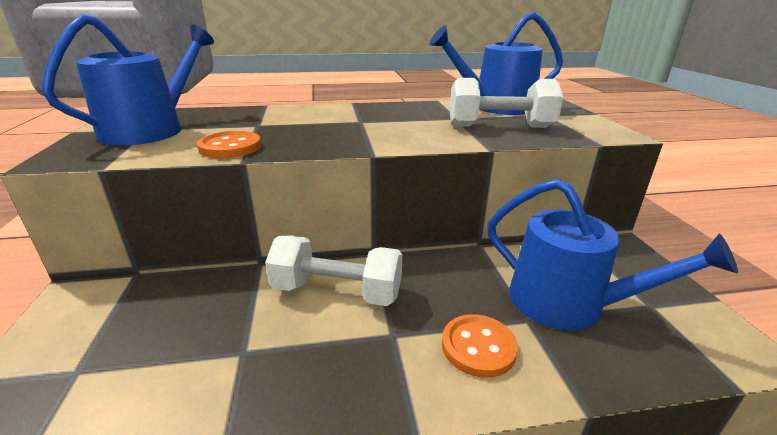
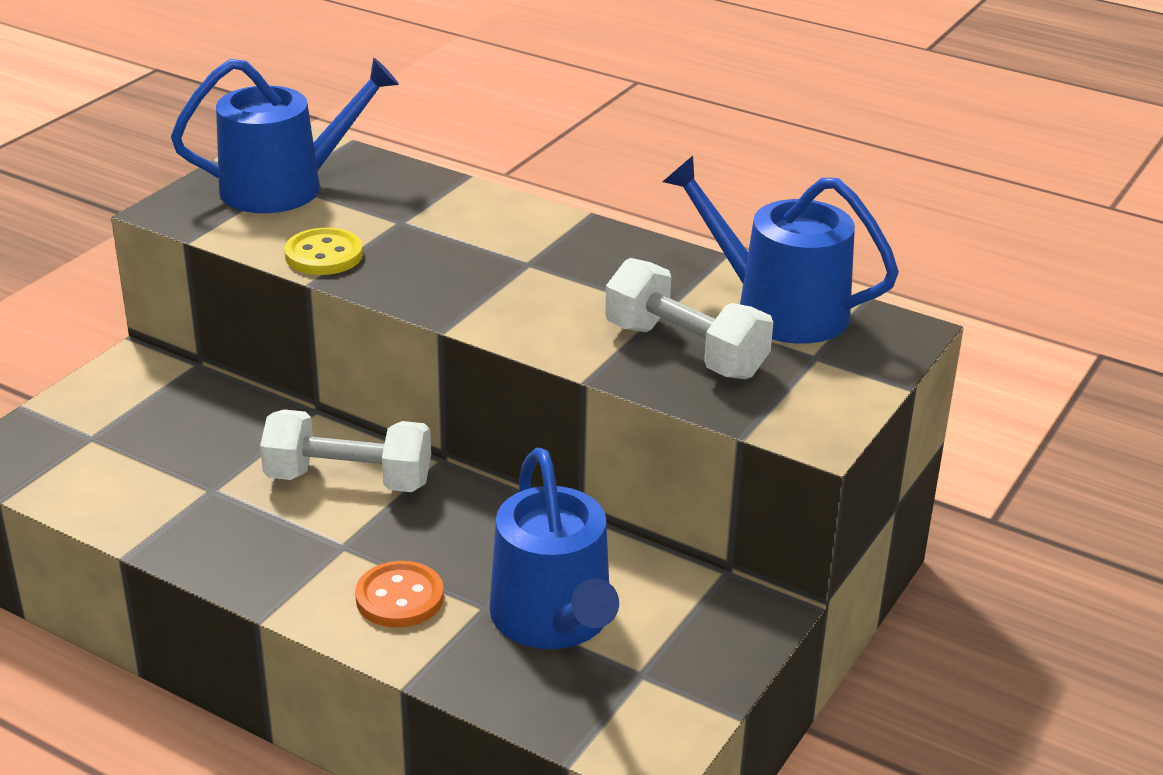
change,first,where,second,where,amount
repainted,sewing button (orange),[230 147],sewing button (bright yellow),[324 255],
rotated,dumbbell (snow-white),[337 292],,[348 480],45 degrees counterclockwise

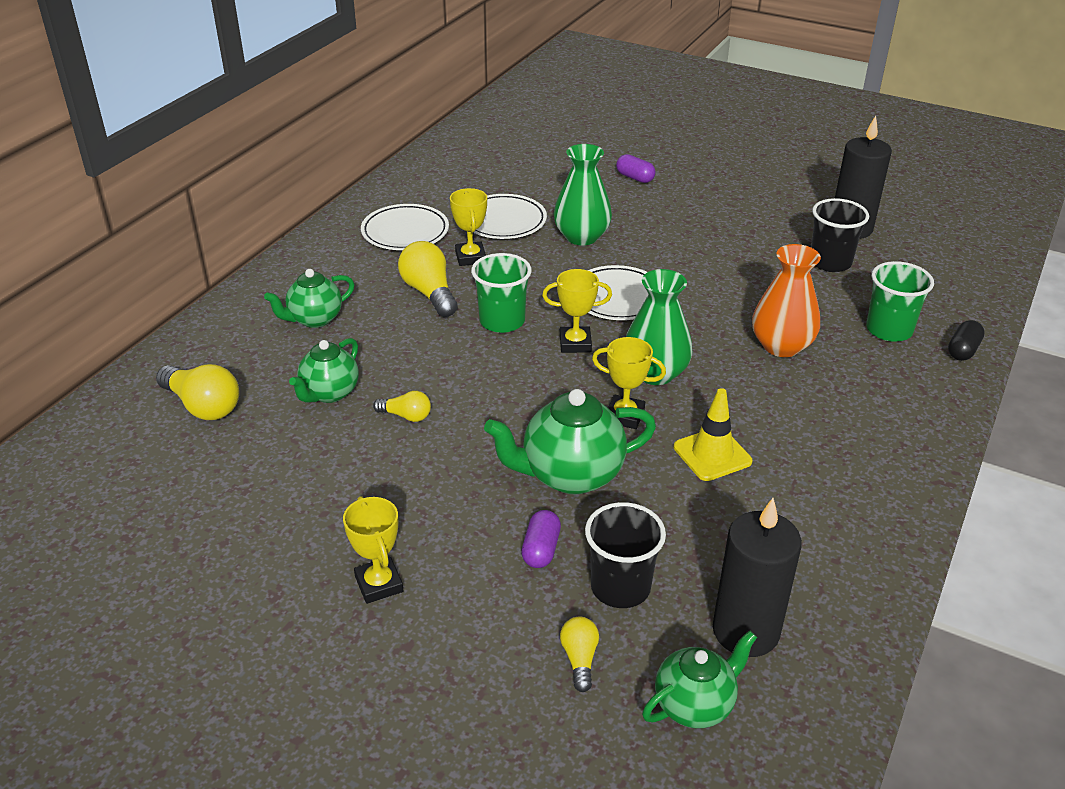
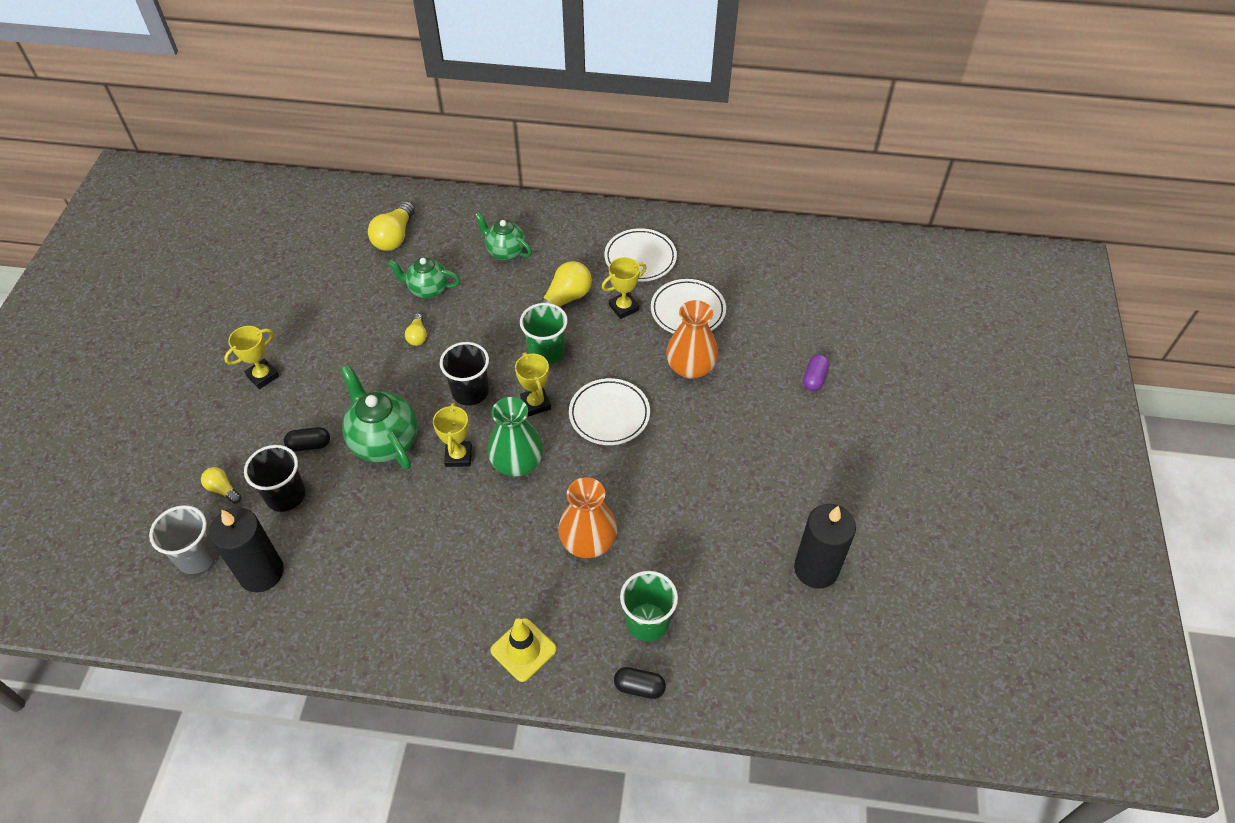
change,first,where,second,where,amount
repainted,capsule (purple),[541 549],capsule (black),[309 445],
repainted,tall vase (emerald),[581 237],tall vase (orange),[690 367],
rotated,bulb (bright yellow),[579 659],,[223 489],120 degrees counterclockwise
swapped,tea pot (emerald),[694 705],cup (gray),[197 556],
shifted,safety cone (bright yellow),[712 454],,[523 650],
shifted,cup (black),[830 262],,[470 392],

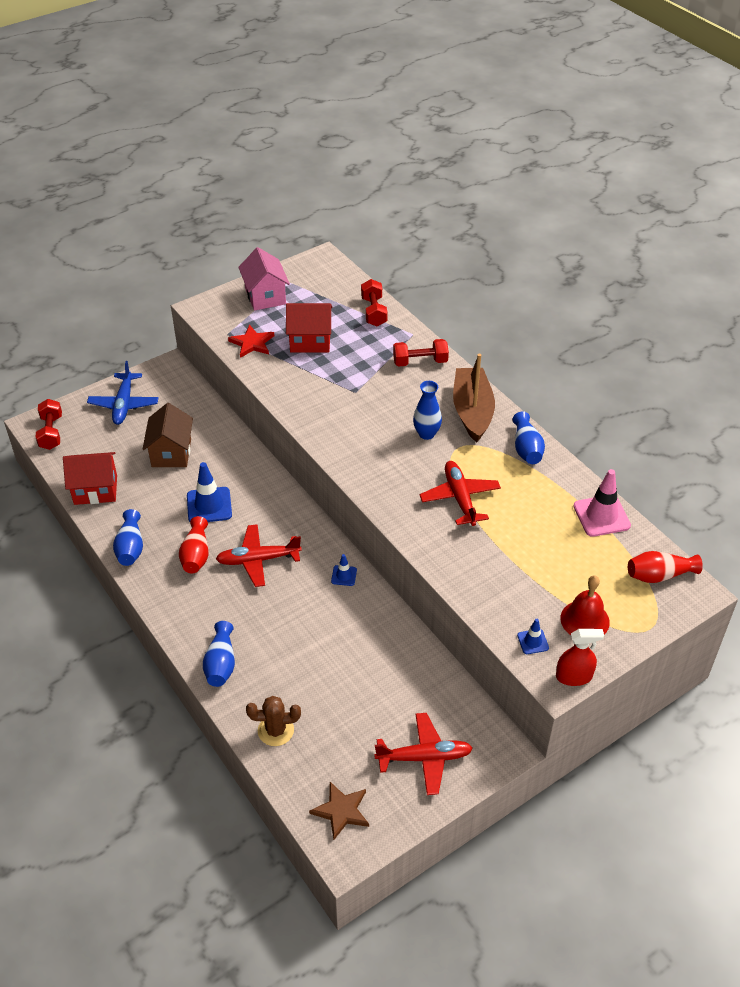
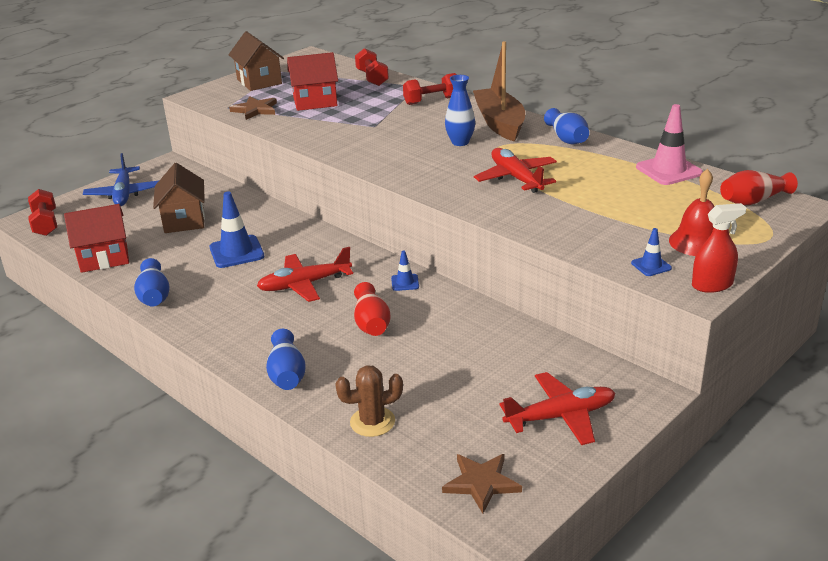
change,first,where,second,where,amount
shifted,tall vase (red),[196 555],,[371 323],
repainted,five-pointed star (red),[252 343],five-pointed star (dark brown),[255 110],
repainted,cottage (rosy),[265 296],cottage (dark brown),[259 82],

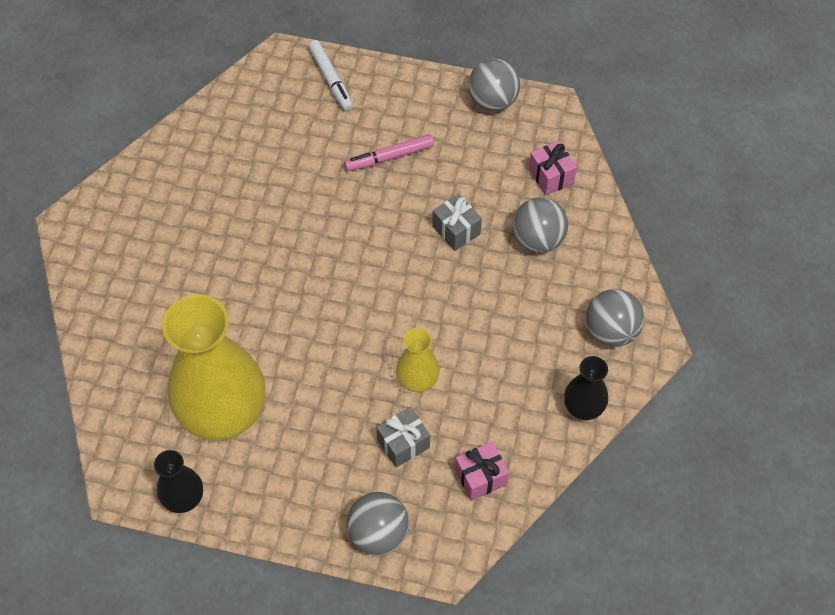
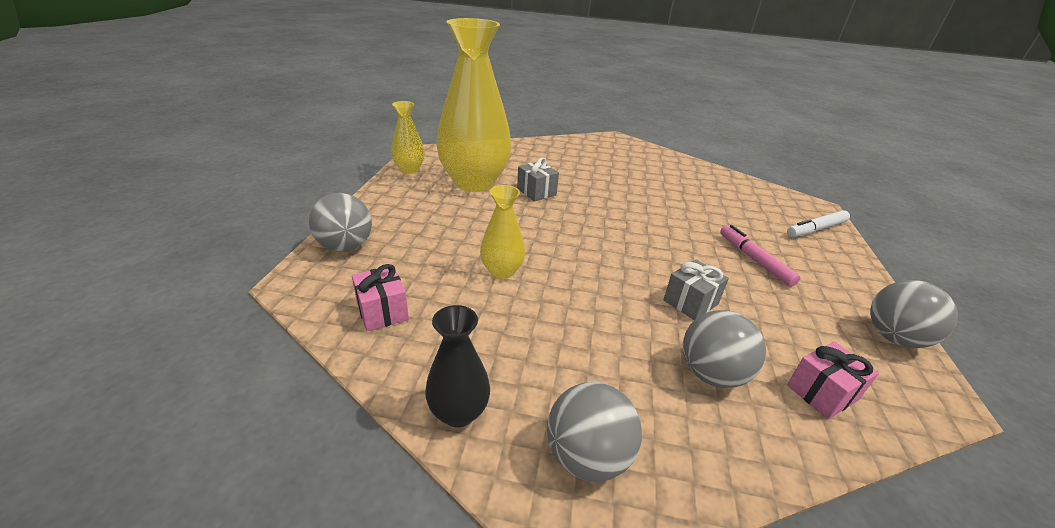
change,first,where,second,where,amount
repainted,tall vase (black),[184 498],tall vase (bright yellow),[409 169],
shifted,wrapped gift (gray),[403 443],,[536 192],

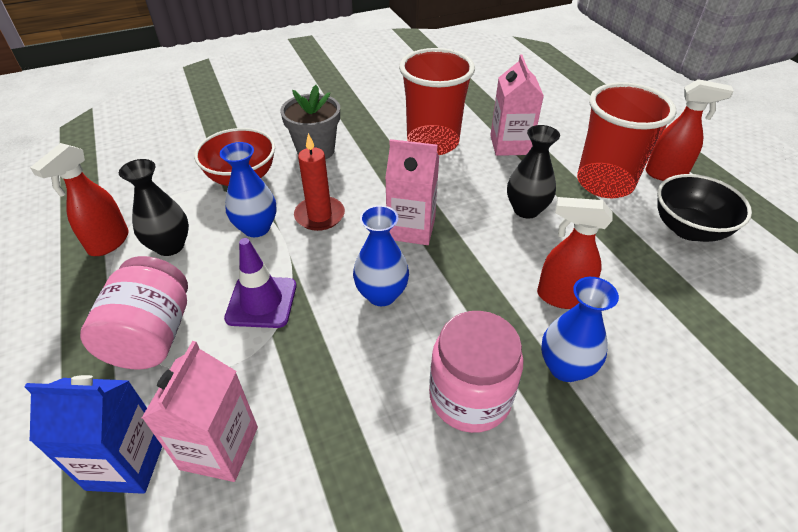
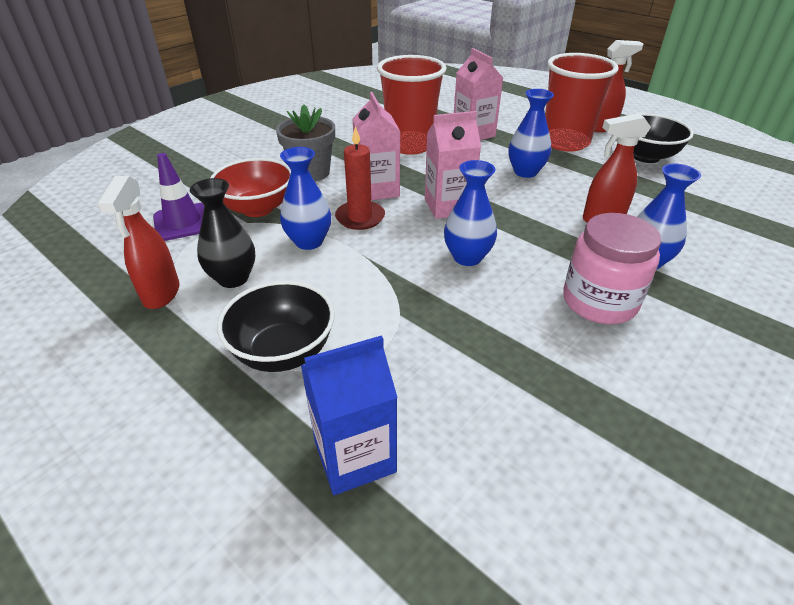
change,first,where,second,where,amount
swapped,jar (rosy),[152 336],serving bowl (black),[283 352],
shifted,milk carton (rosy),[219 448],,[377 190],
shifted,safety cone (purple),[261 302],,[183 222],
repainted,tall vase (black),[526 210],tall vase (cobalt),[525 172],

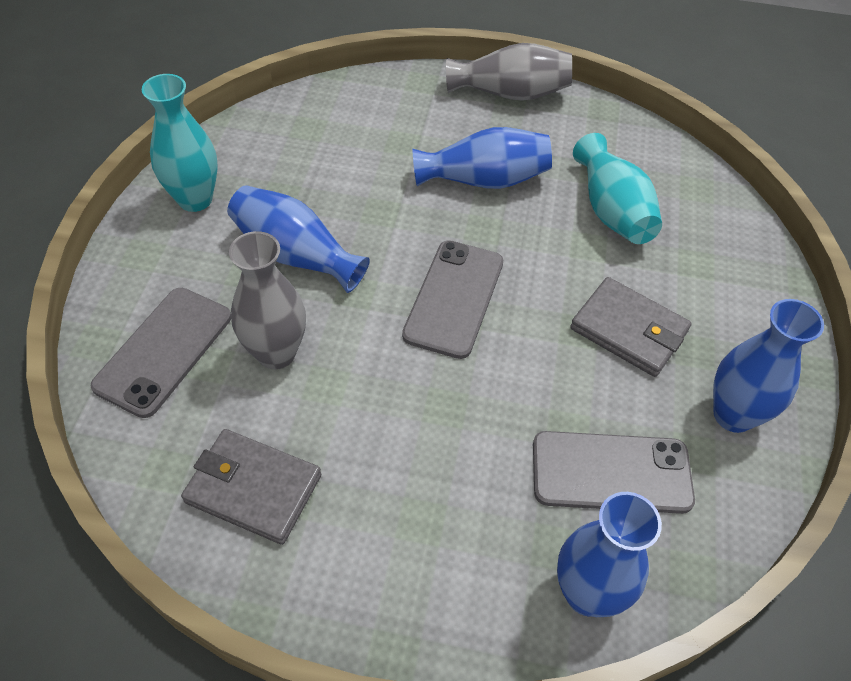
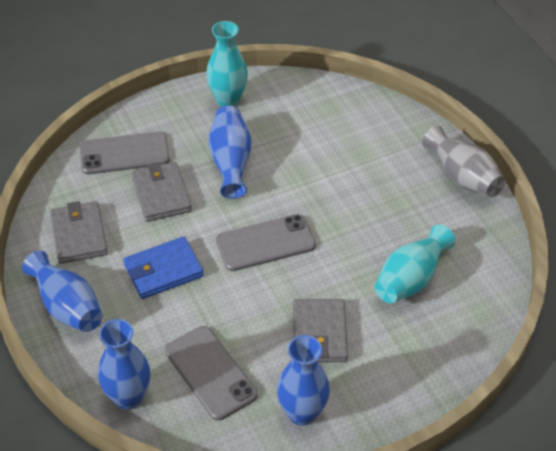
change,first,where,second,where,amount
swapped,tall vase (gray),[276 353],card wallet (gray),[161 194],
shifted,tall vase (cobalt),[484 180],,[67 306],
new,,,card wallet (cobalt),[163 270],

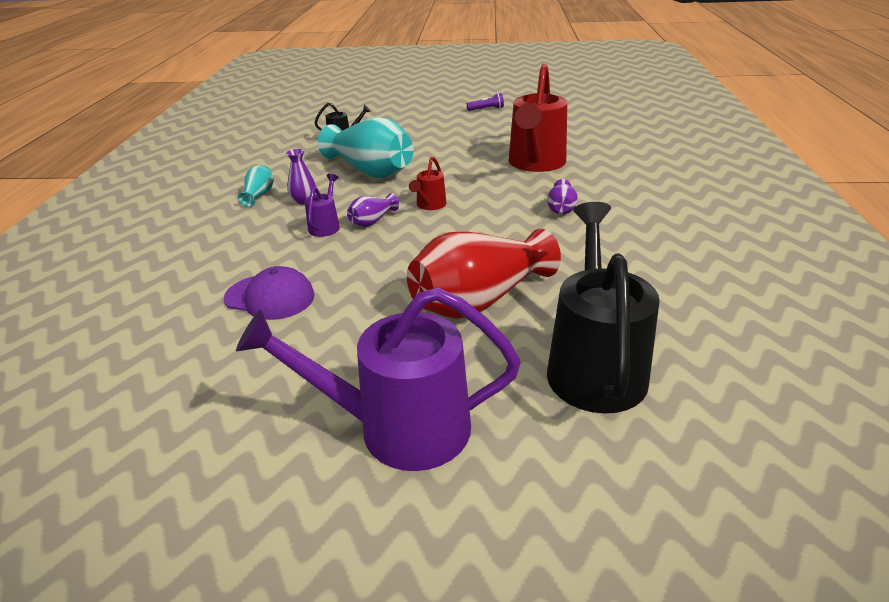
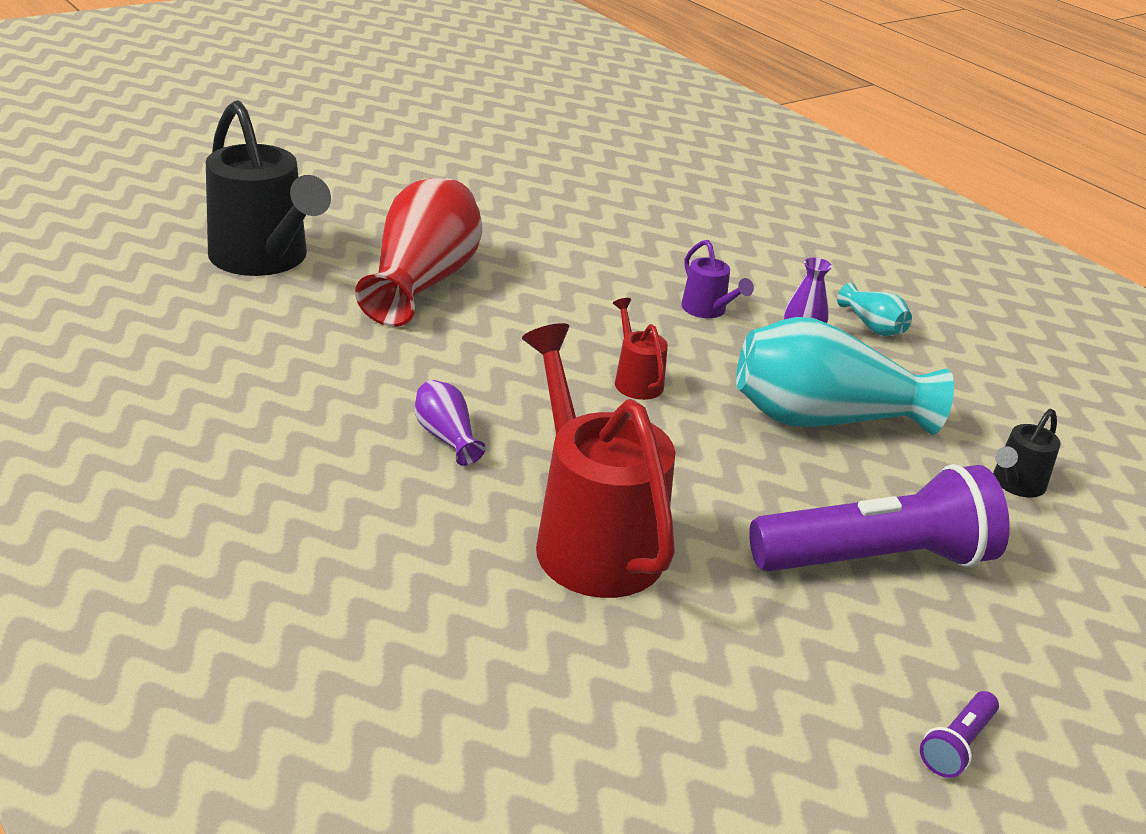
change,first,where,second,where,amount
gone,baseball cap (purple),[270 297],,,
gone,watering can (purple),[397 428],,,
gone,tall vase (purple),[372 221],,,
new,,,flashlight (purple),[876 559],

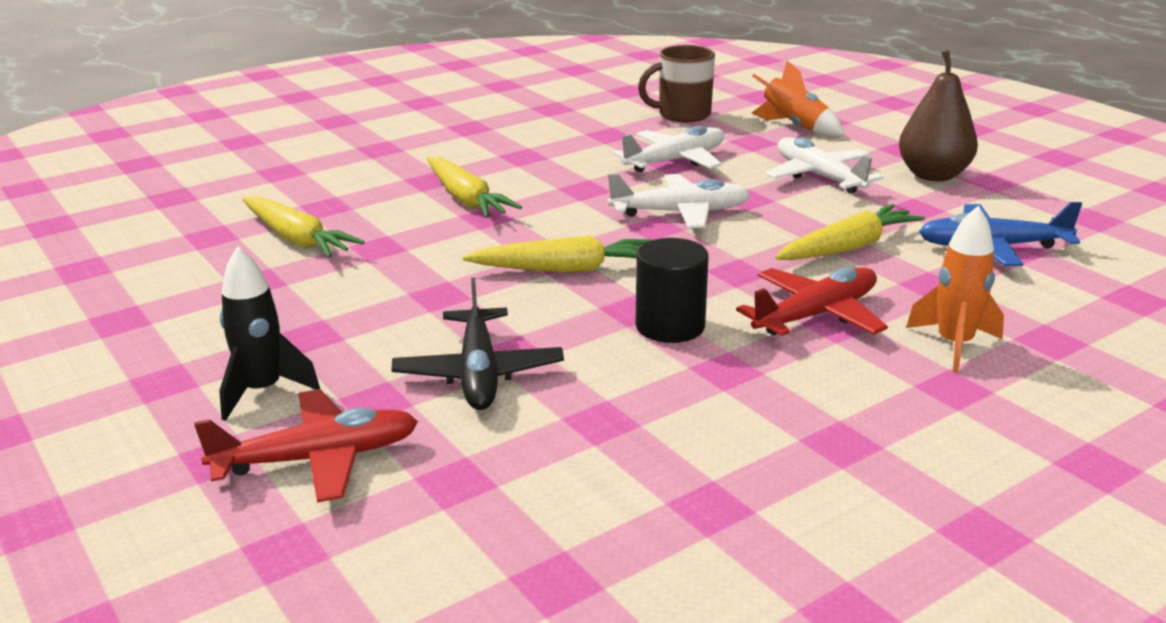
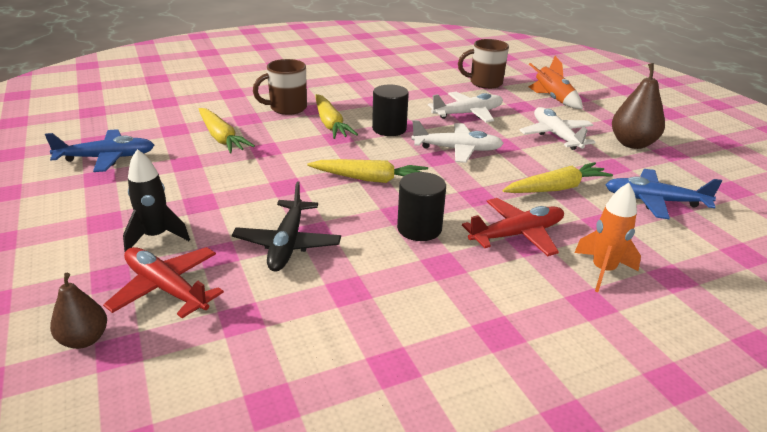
change,first,where,second,where,amount
rotated,plane (red),[317 459],,[166 288],135 degrees counterclockwise
new,,,plane (cobalt),[106 158],
new,,,pear fruit (dark brown),[84 339],
new,,,coffee mug (dark brown),[287 108],
new,,,cylinder shape (black),[389 129],

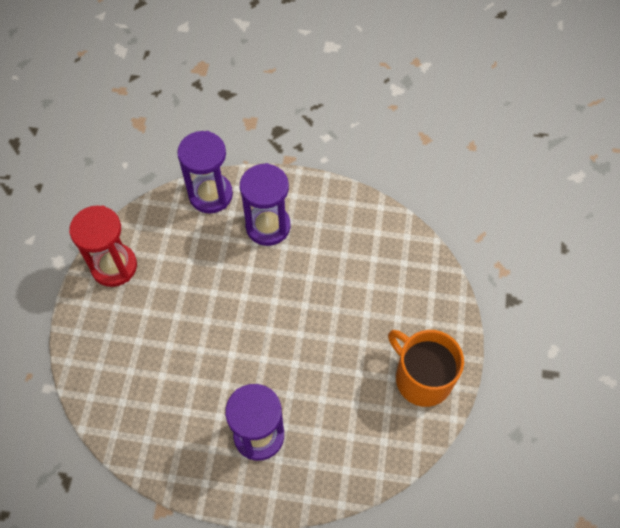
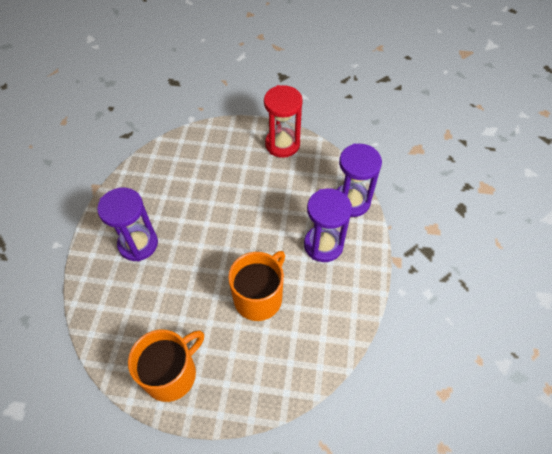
change,first,where,second,where,amount
new,,,coffee mug (orange),[259 297],

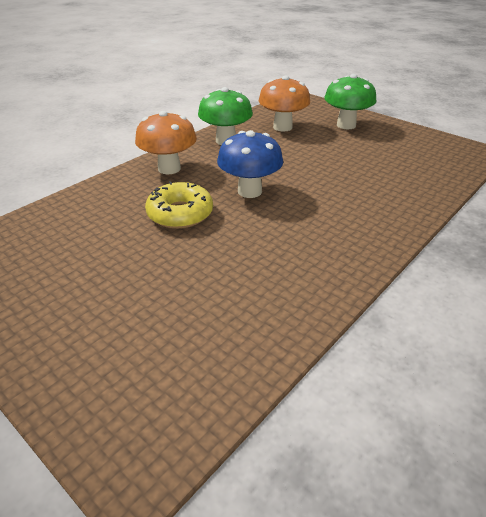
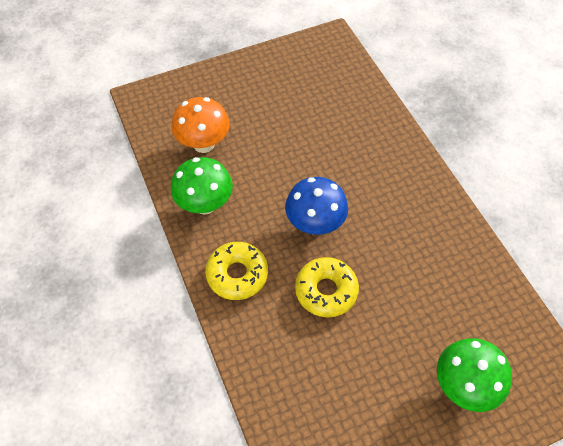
change,first,where,second,where,amount
swapped,fungus (orange),[169 168],donut (bright yellow),[237 274],
shifted,fungus (emerald),[346 125],,[463 385],

